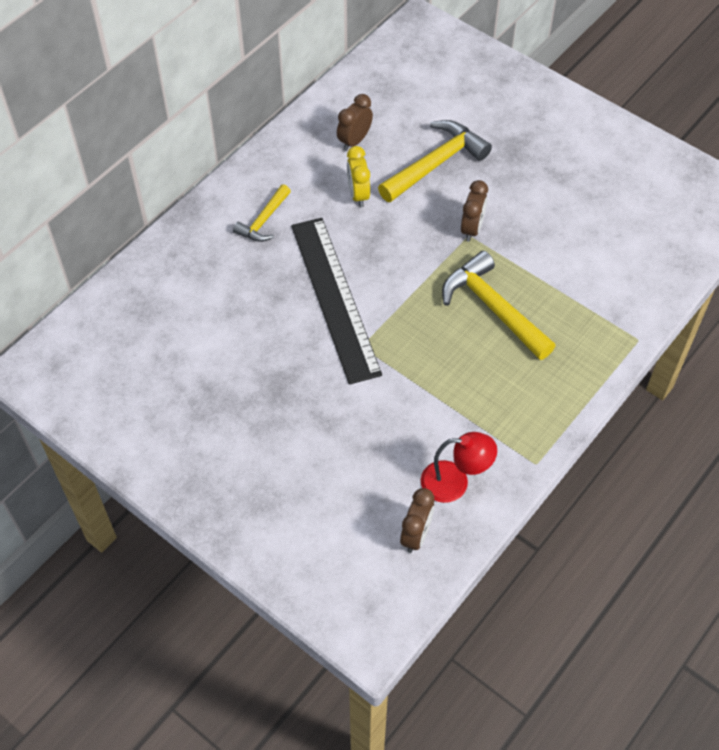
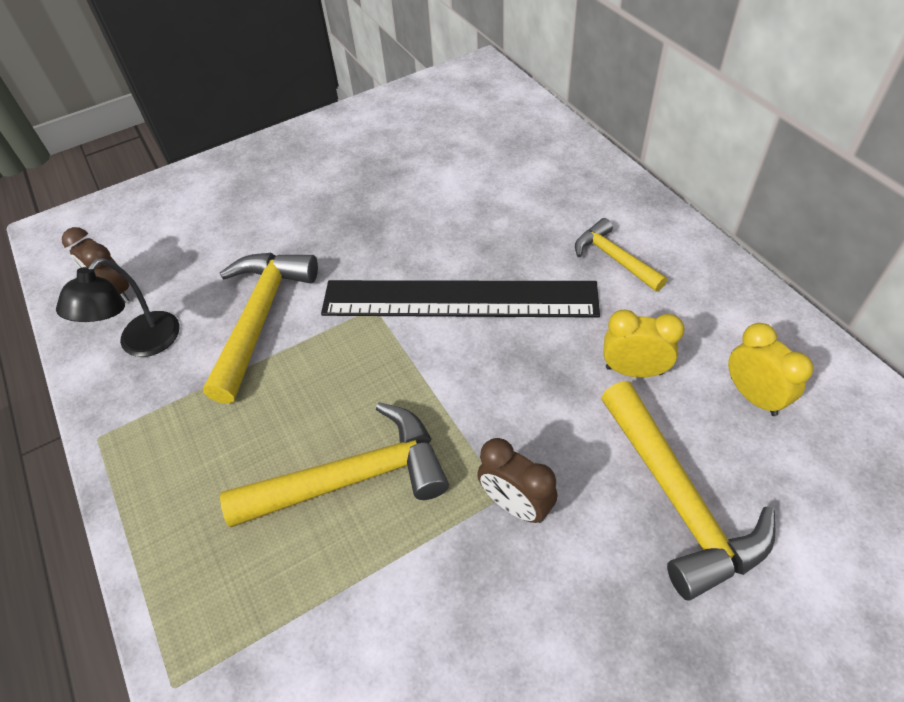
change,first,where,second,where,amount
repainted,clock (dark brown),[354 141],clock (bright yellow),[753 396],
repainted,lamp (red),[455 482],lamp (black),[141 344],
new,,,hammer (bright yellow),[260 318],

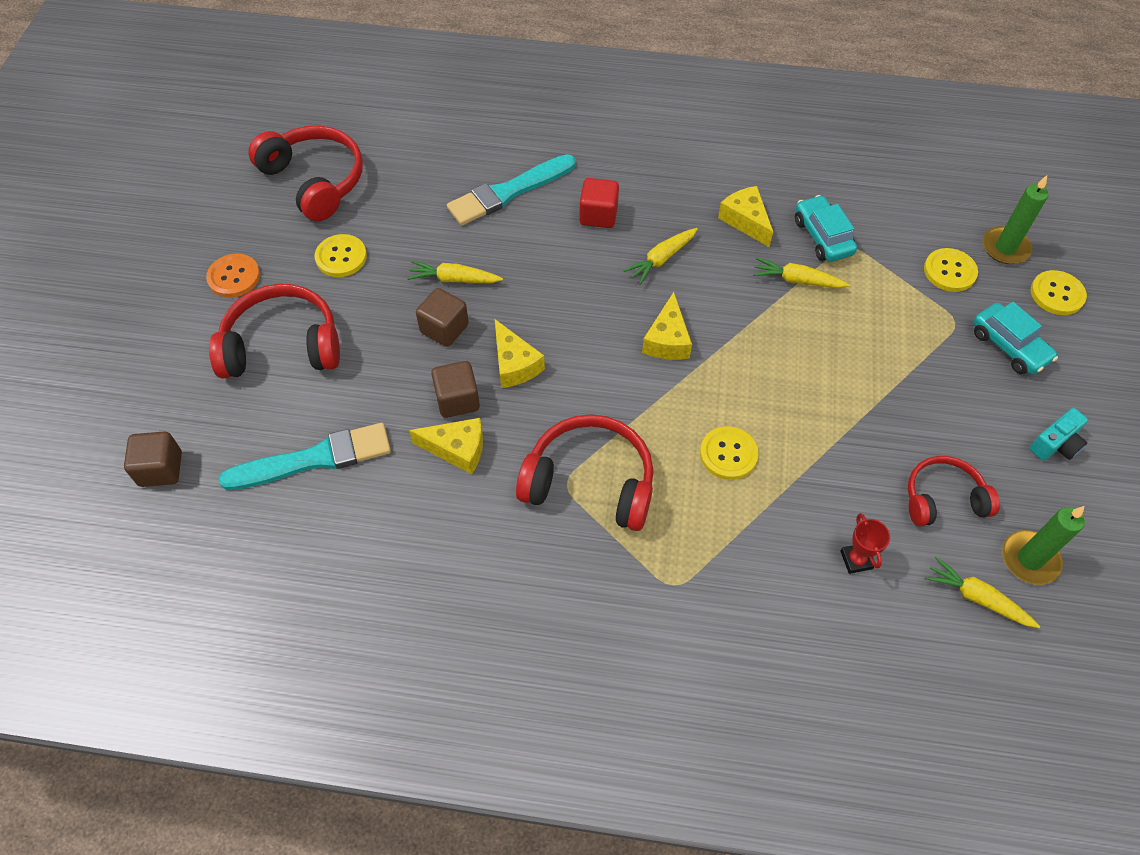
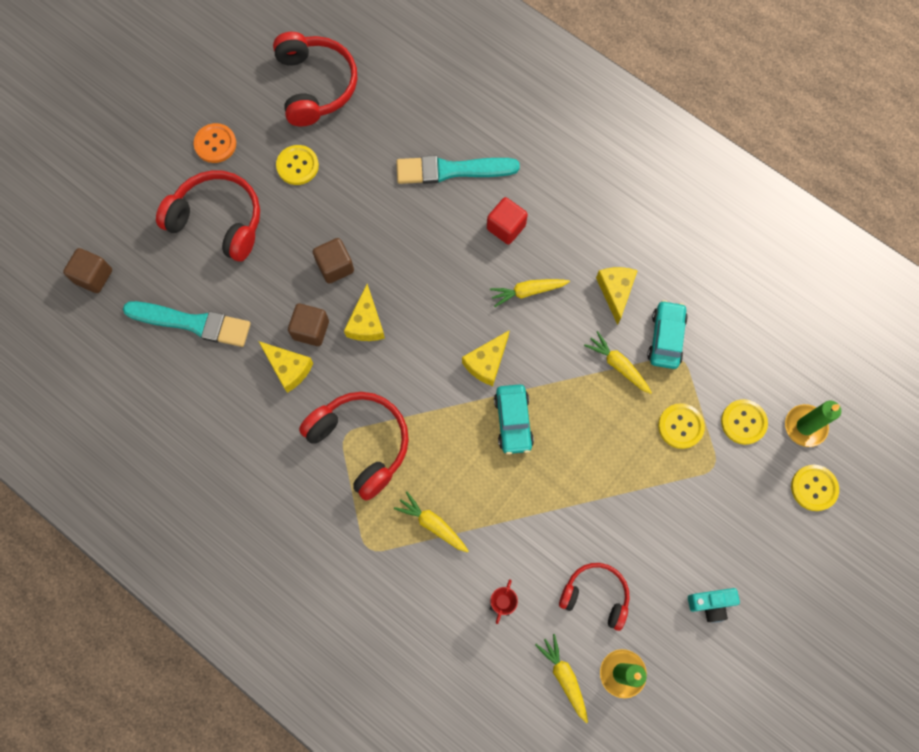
change,first,where,second,where,amount
shifted,toy carrot (bright yellow),[454 279],,[432 524],
shifted,sewing button (bright yellow),[728 454],,[680 426],
shifted,car (turquoise),[1009 346],,[513 421],

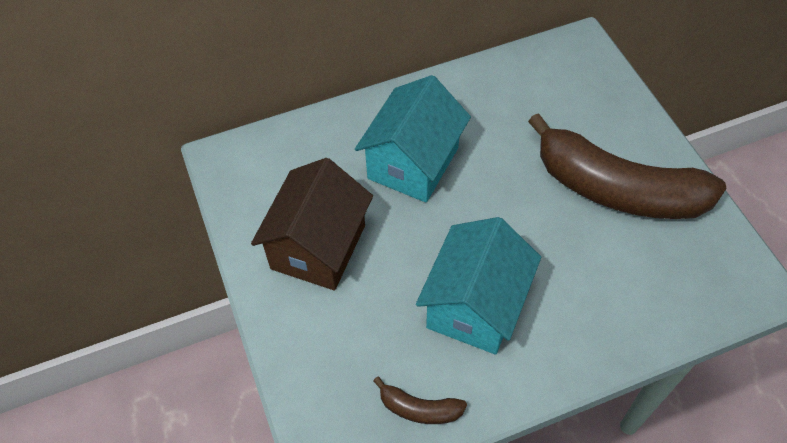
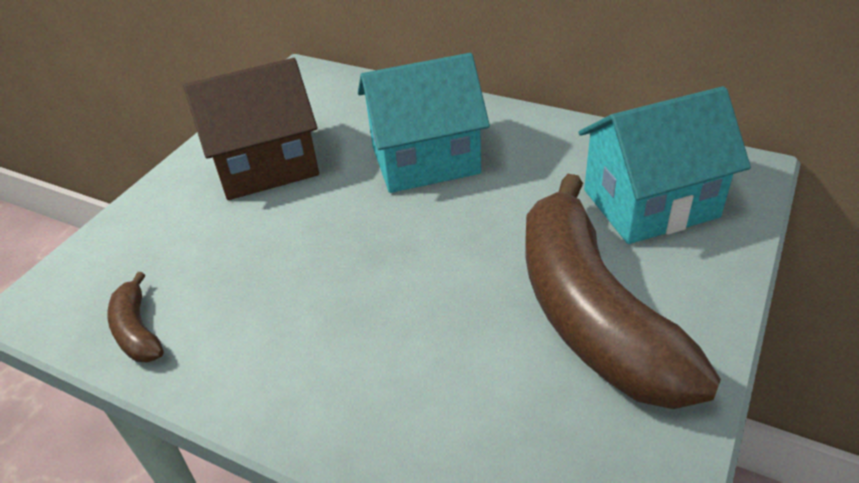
change,first,where,second,where,amount
shifted,cottage (turquoise),[475 306],,[650 203],

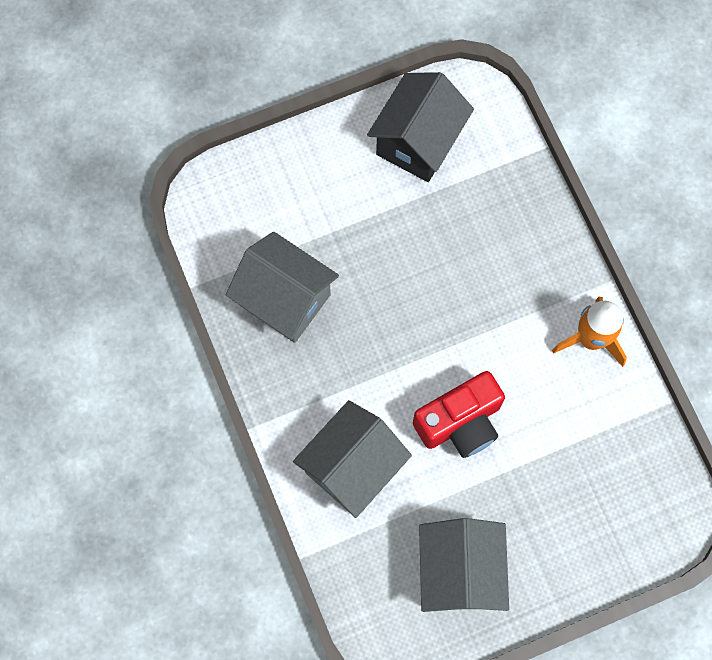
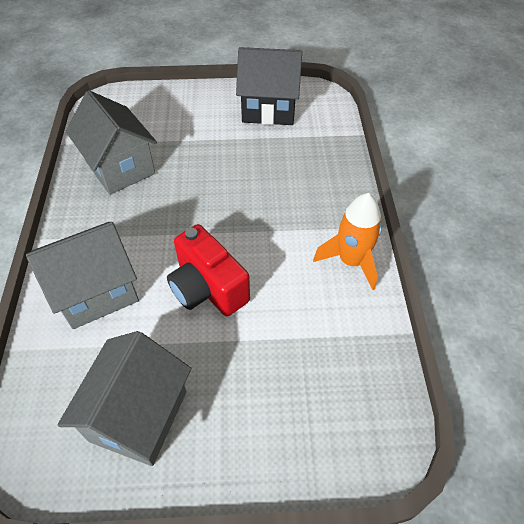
change,first,where,second,where,amount
rotated,cottage (black),[418 141],,[269 109],45 degrees clockwise
rotated,camera (red),[460 423],,[208 288],60 degrees clockwise

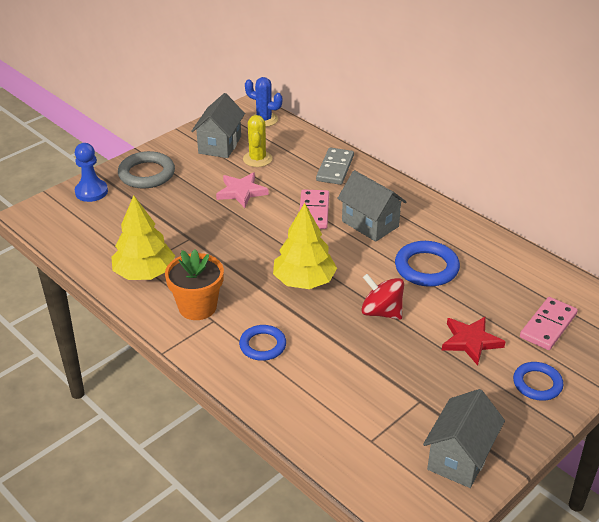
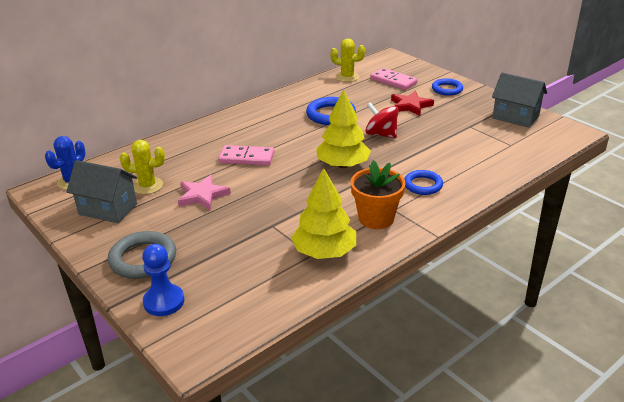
change,first,where,second,where,amount
gone,domino tile (gray),[335 168],,,
gone,cottage (gray),[370 224],,,
rotated,whirligig (red),[381 312],,[381 134],90 degrees clockwise
new,,,prickly plant (bright yellow),[347 77],

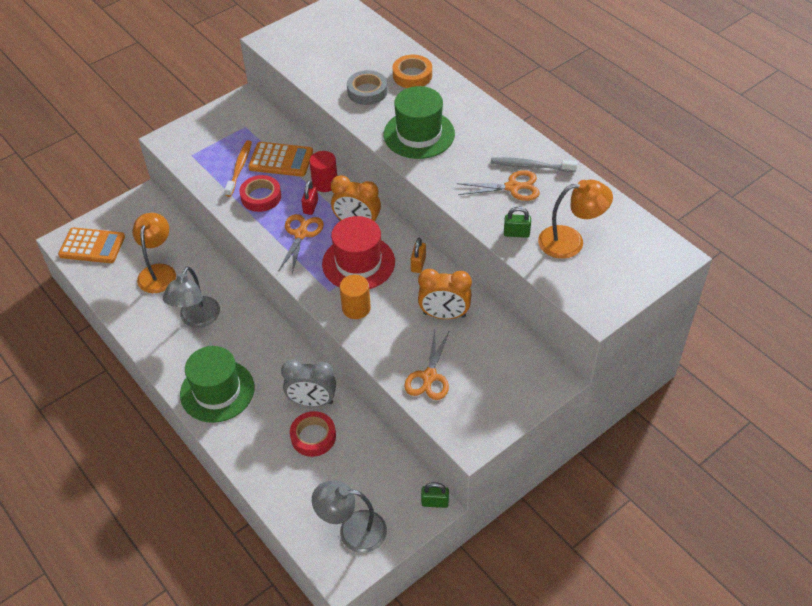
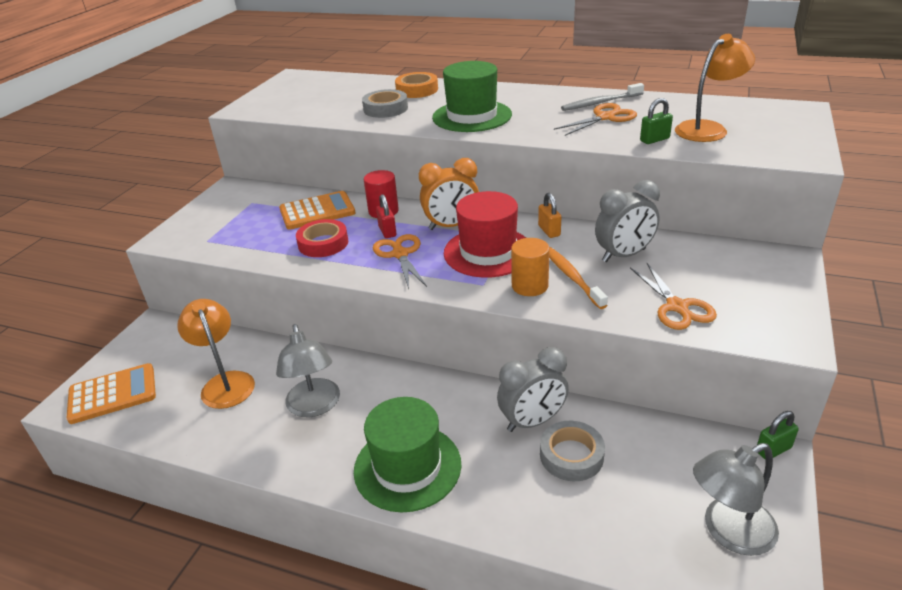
change,first,where,second,where,amount
shifted,dental brush (orange),[239 168],,[572 277],
repainted,roll of tape (red),[313 437],roll of tape (gray),[571 455],
repainted,clock (orange),[444 315],clock (gray),[624 255],

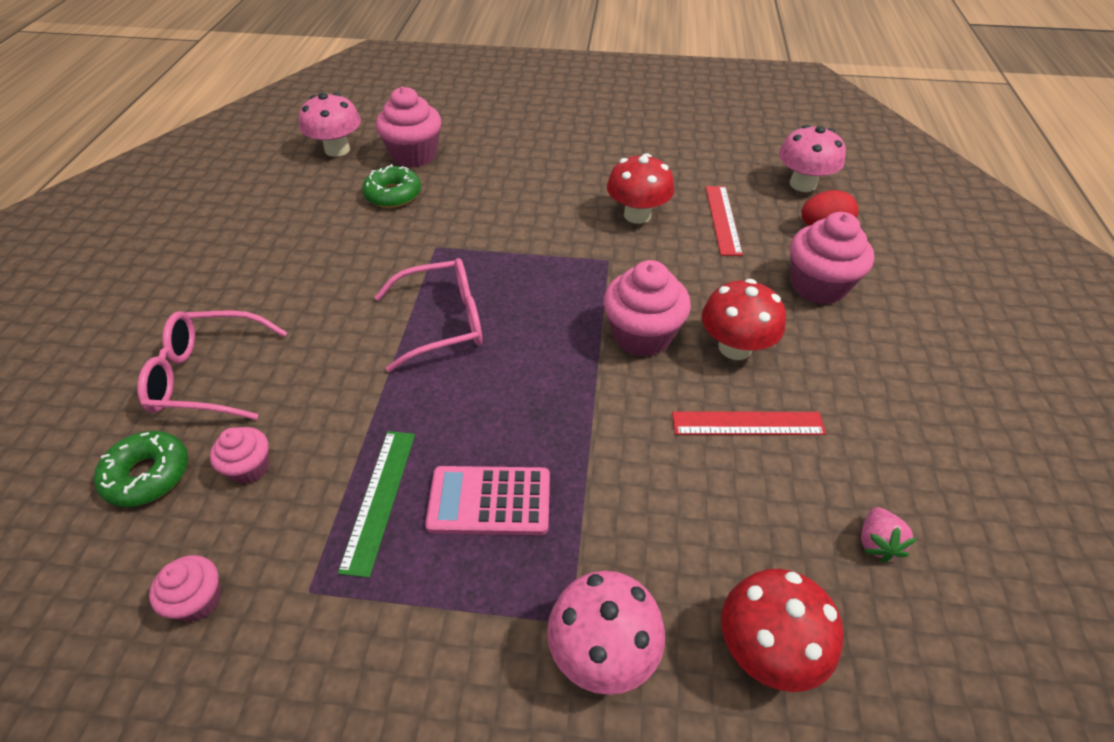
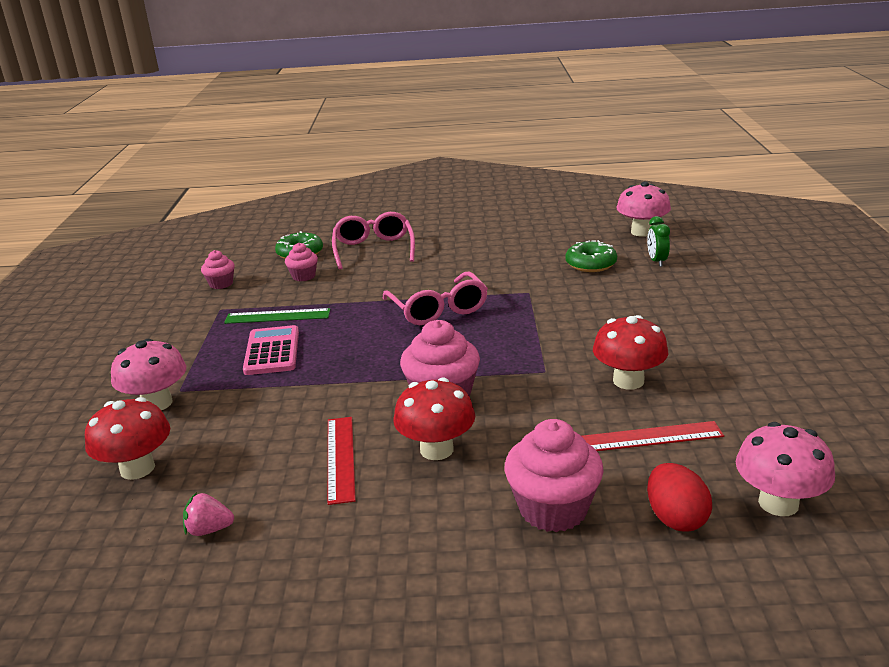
change,first,where,second,where,amount
swapped,fairy cake (rosy),[414 155],clock (emerald),[657 261],

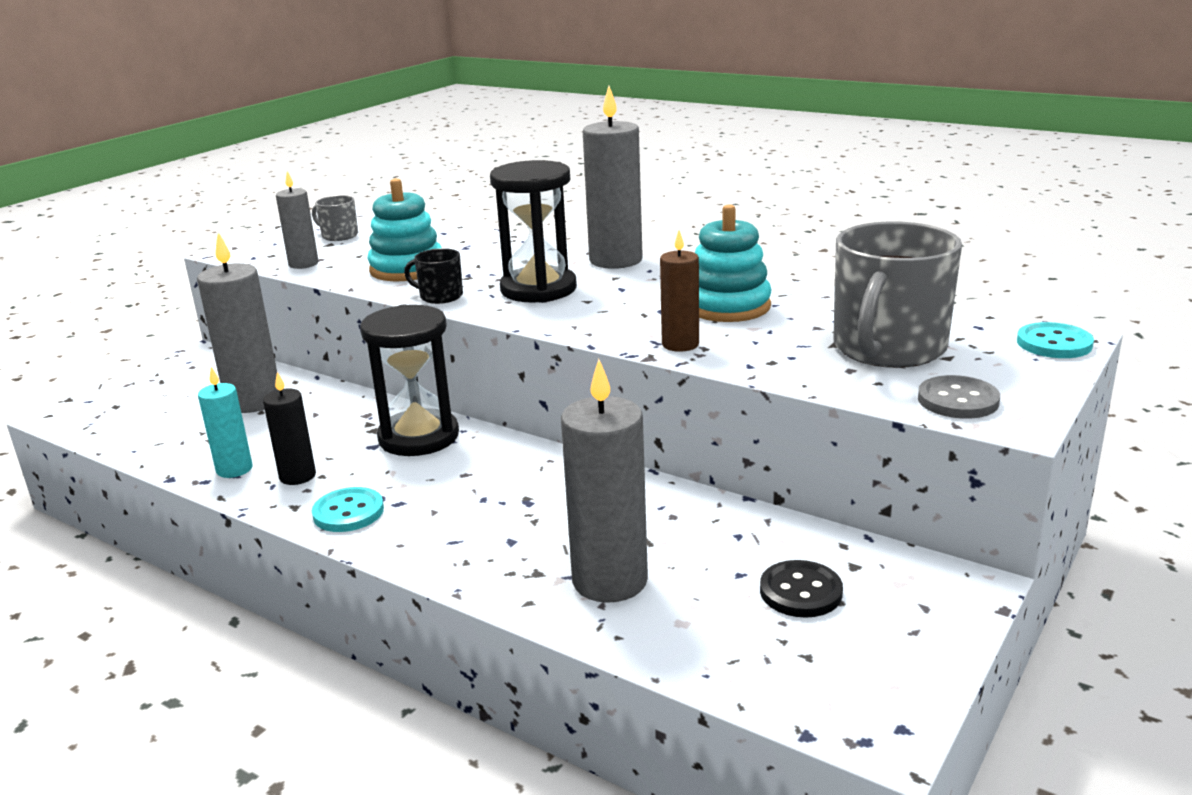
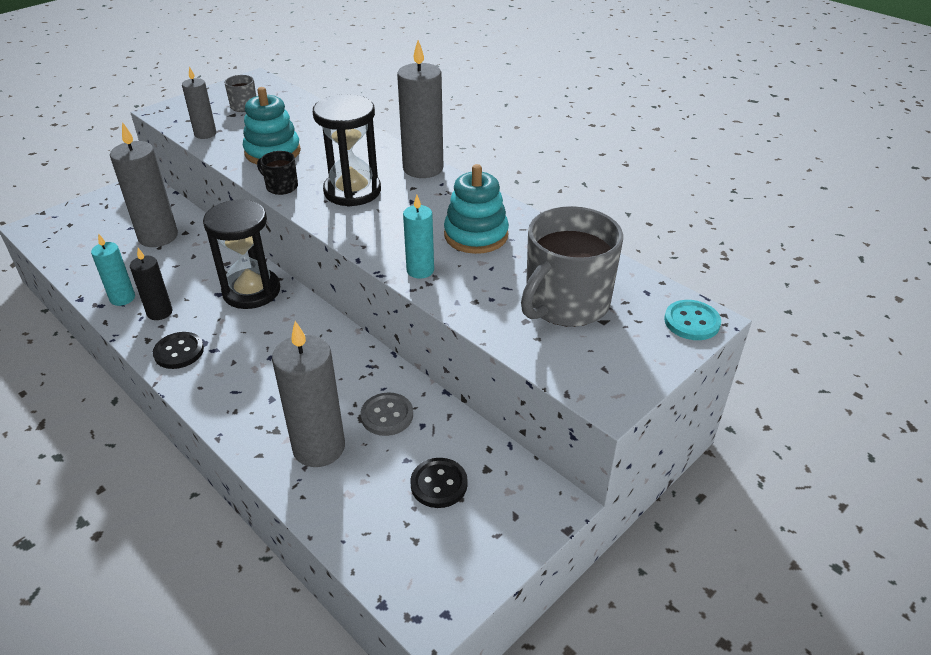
change,first,where,second,where,amount
repainted,sewing button (turquoise),[348 512],sewing button (black),[179 352],
repainted,pillar candle (dark brown),[680 344],pillar candle (turquoise),[420 270],
shifted,sewing button (gray),[958 400],,[387 415],

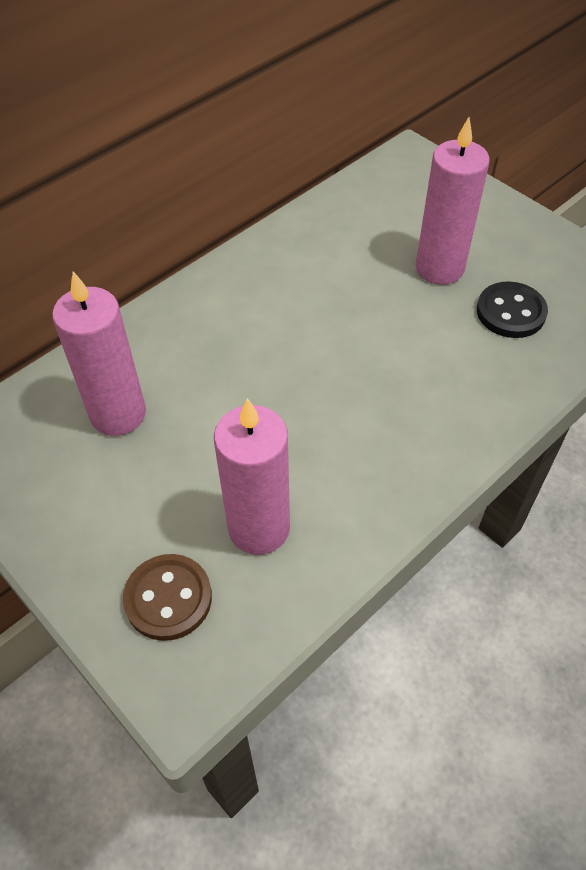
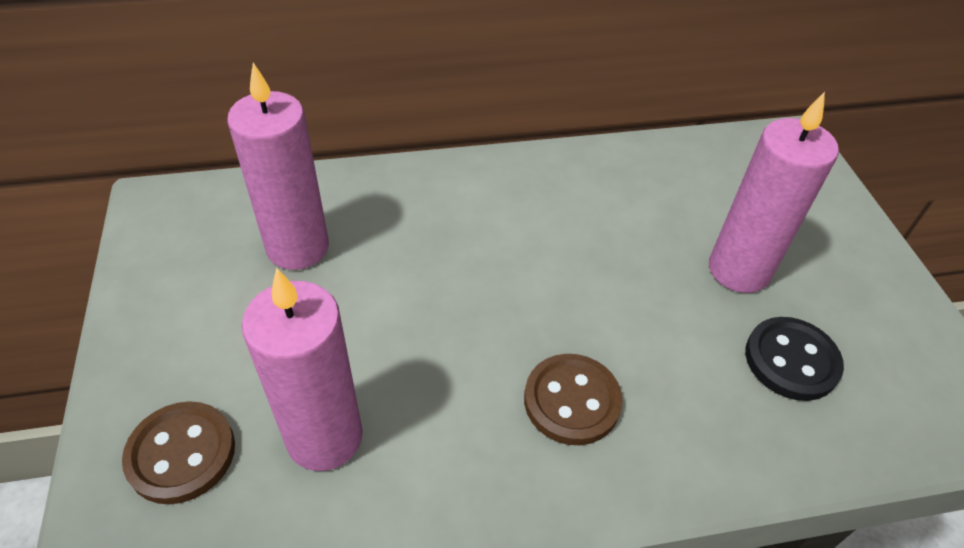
change,first,where,second,where,amount
new,,,sewing button (dark brown),[571 401],

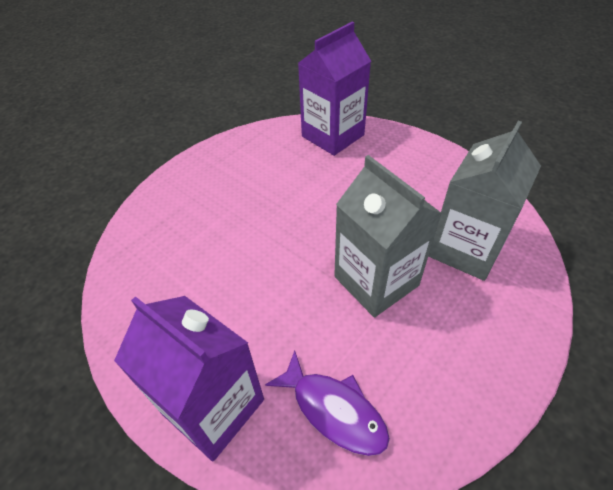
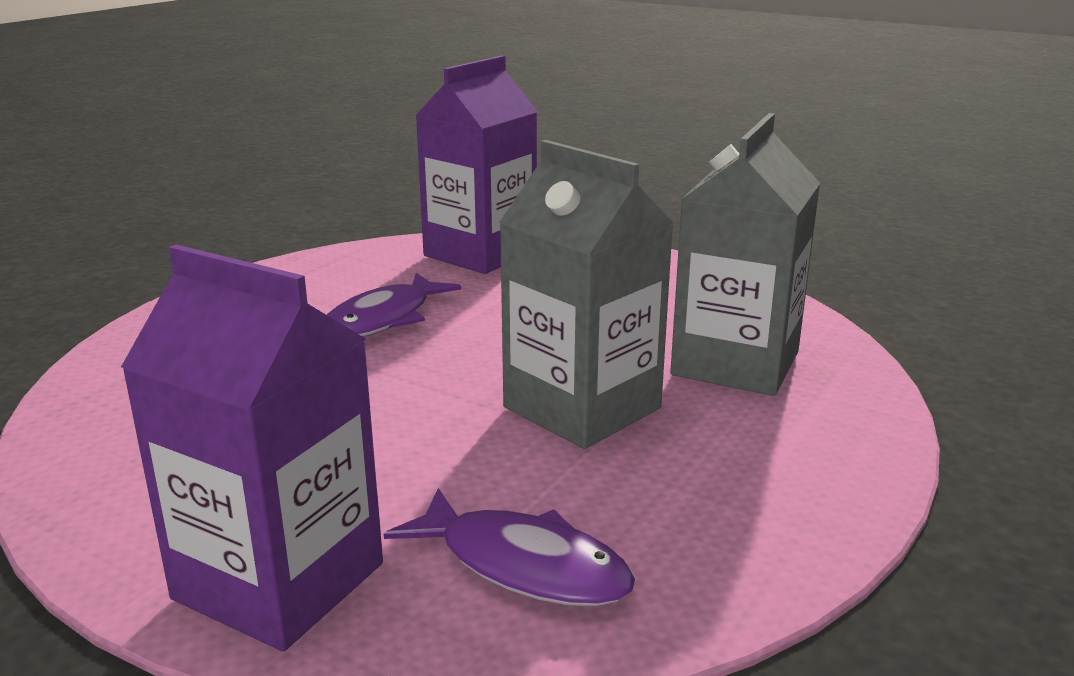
change,first,where,second,where,amount
new,,,toy fish (purple),[383 319],

